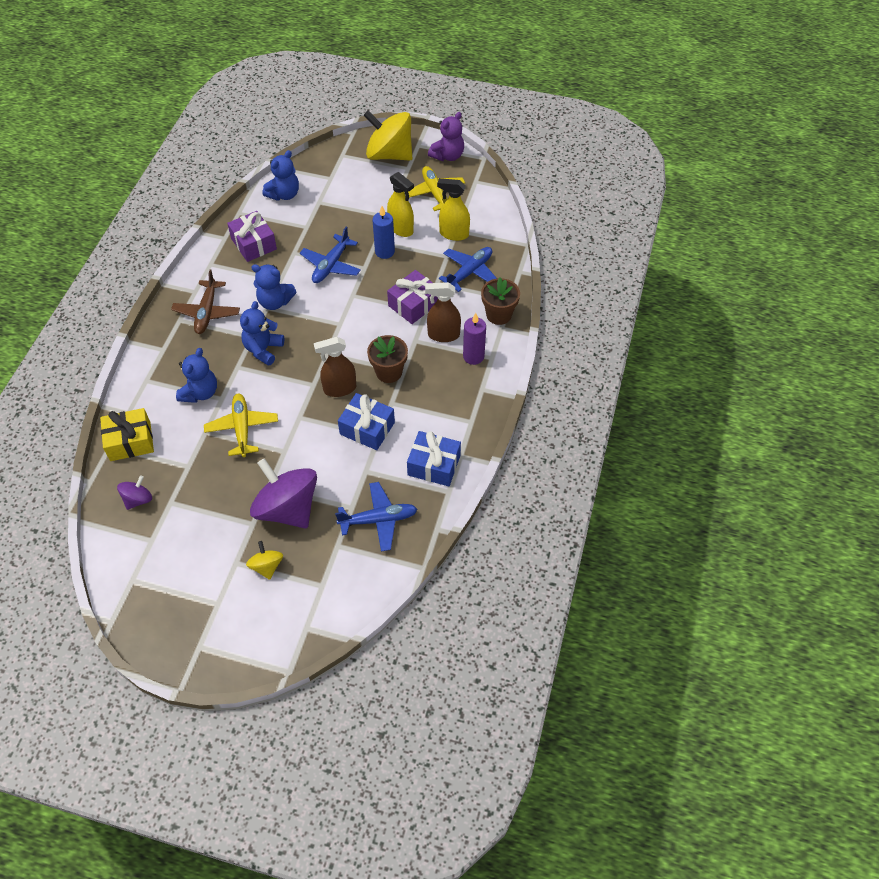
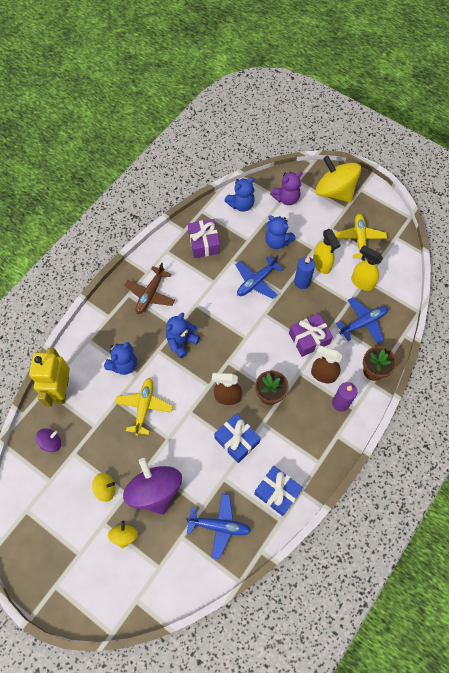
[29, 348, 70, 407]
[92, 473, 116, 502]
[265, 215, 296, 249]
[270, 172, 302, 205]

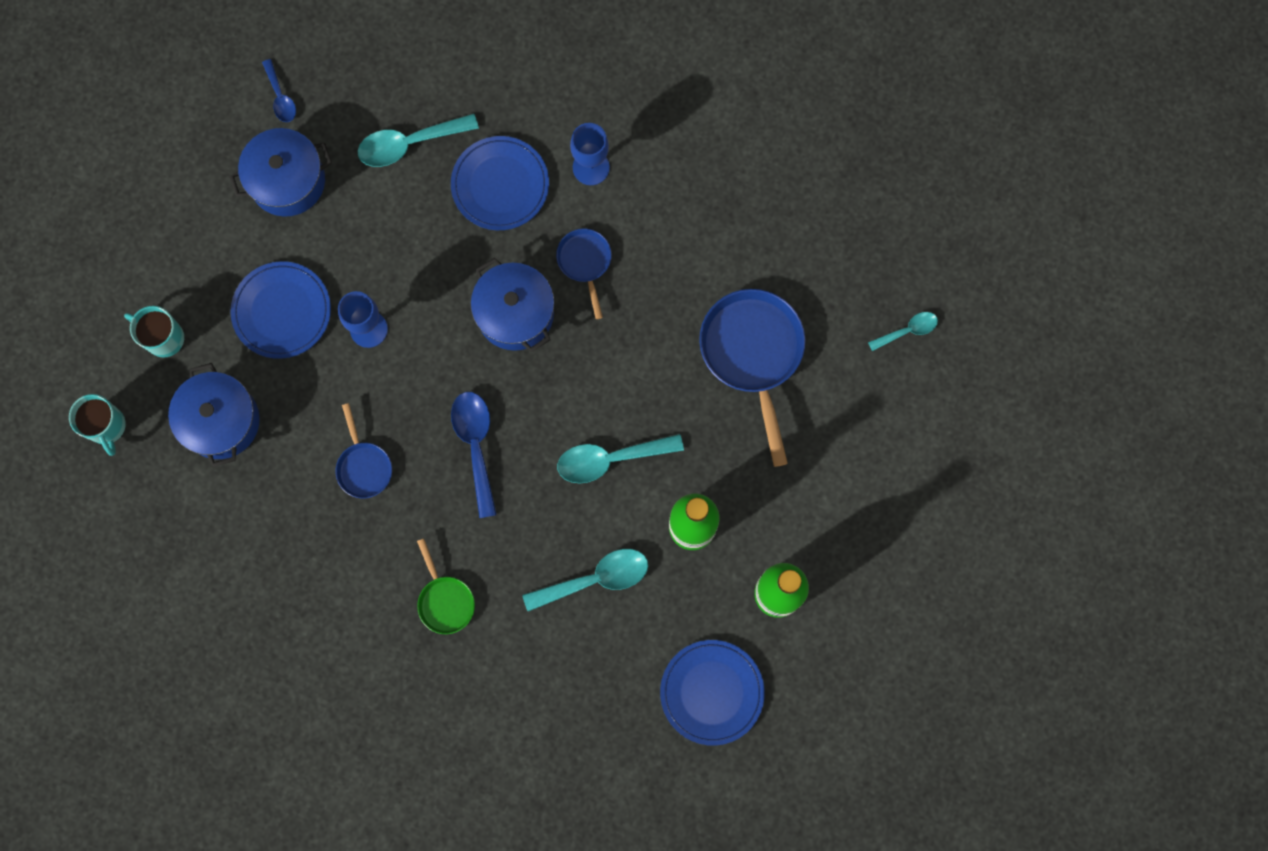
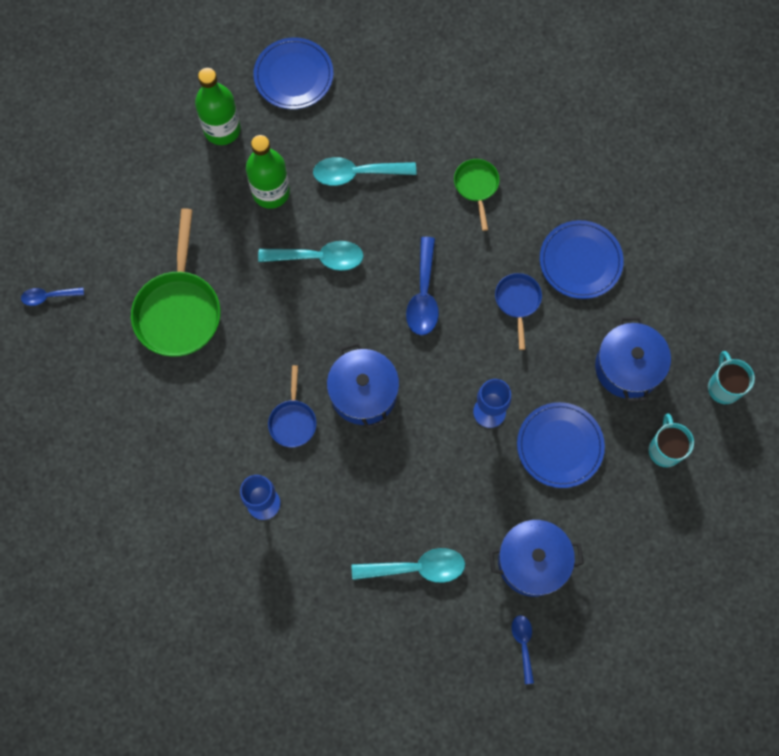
[21, 287, 84, 306]
[131, 208, 221, 357]
[540, 220, 624, 299]
[649, 413, 694, 467]

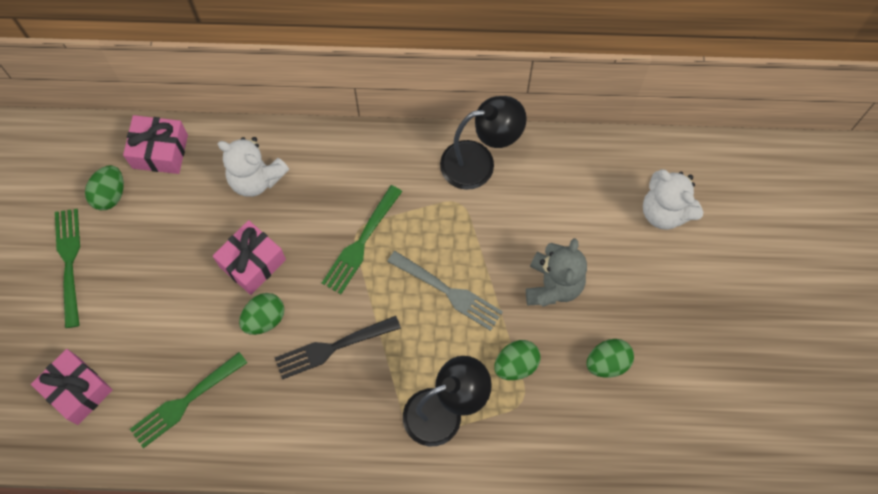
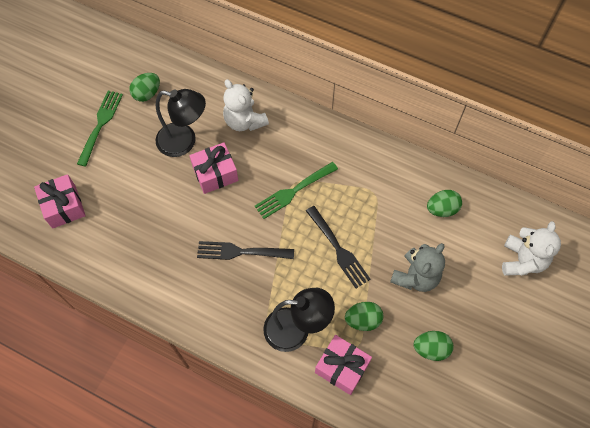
[156, 89, 206, 157]
[306, 206, 371, 288]
[315, 335, 372, 395]
[427, 190, 462, 217]
[502, 221, 561, 276]
[130, 352, 247, 448] (first image)

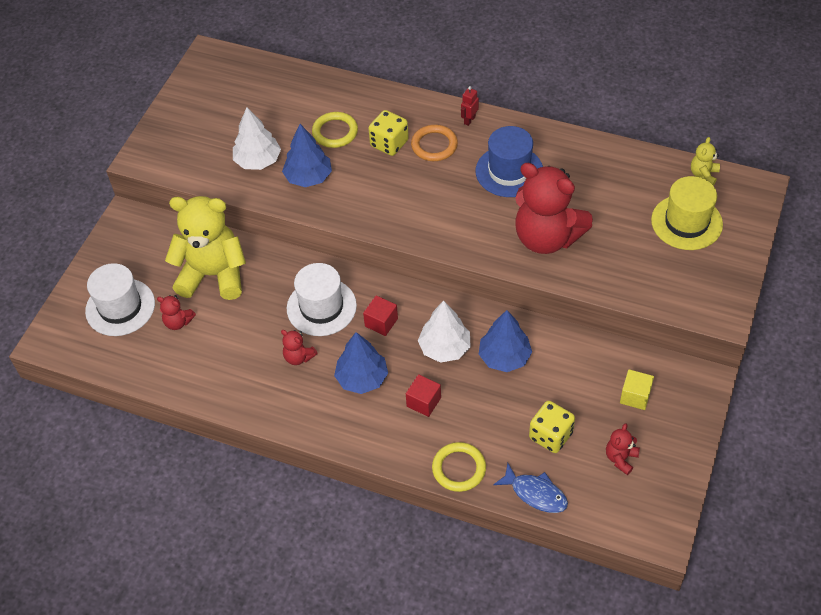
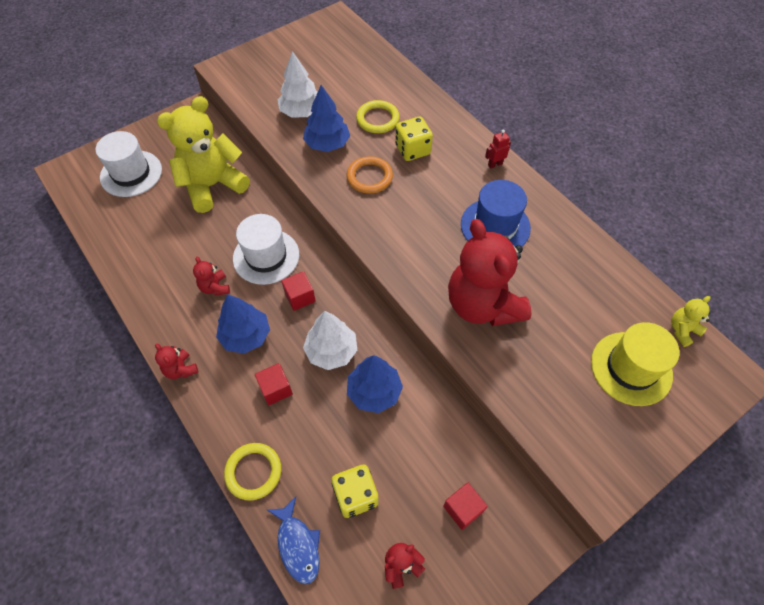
[155, 344, 199, 379]
[157, 96, 250, 213]
[347, 156, 393, 194]
[443, 482, 488, 530]

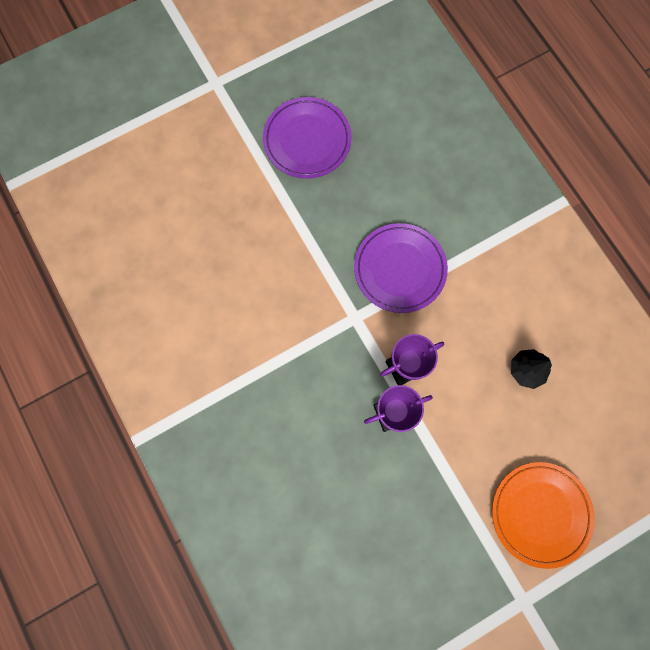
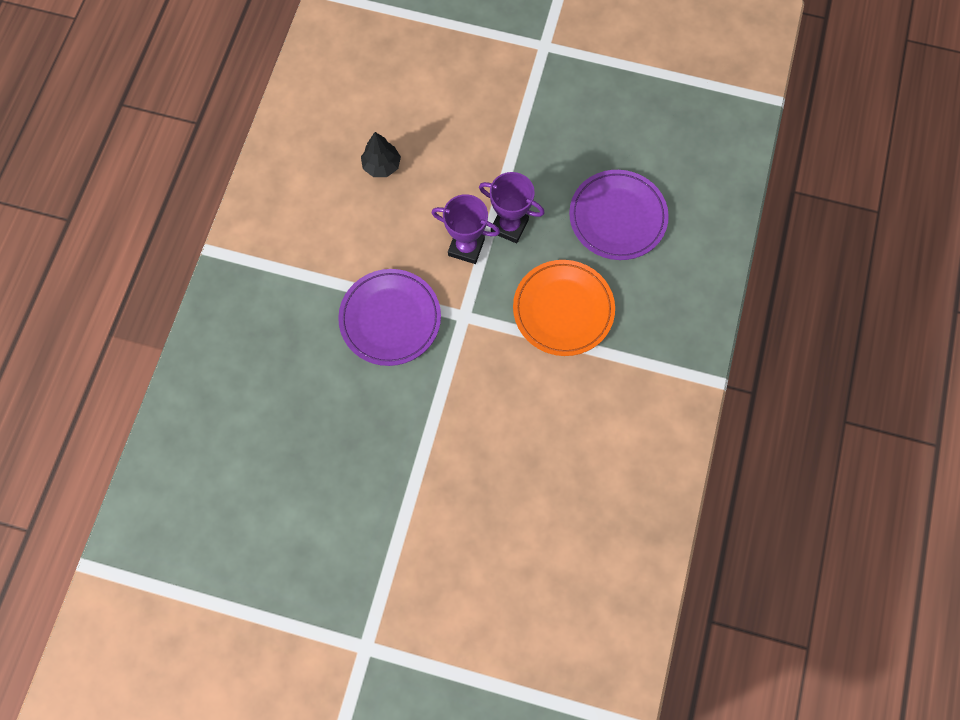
[513, 260, 615, 356]
[569, 170, 669, 260]

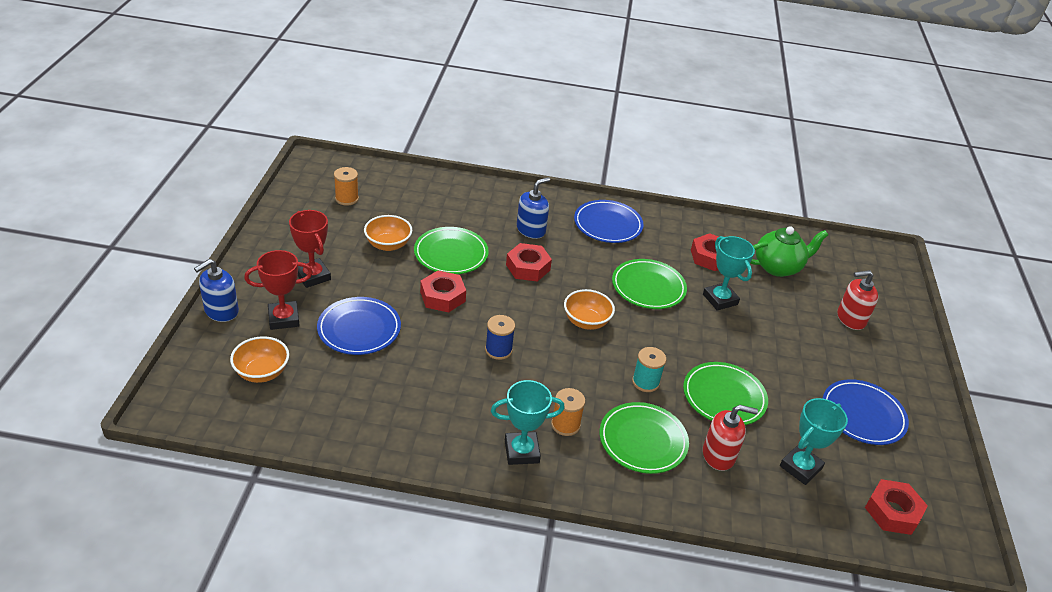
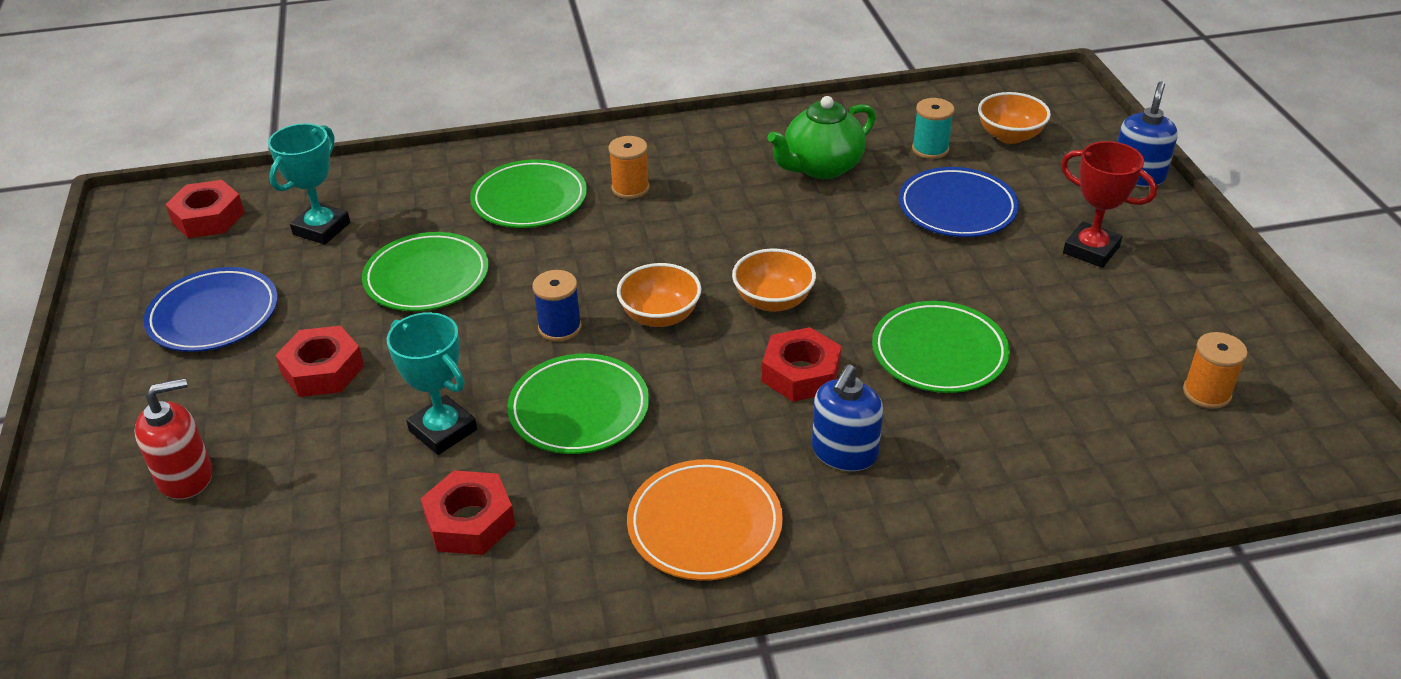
[275, 326, 364, 397]
[532, 270, 582, 342]
[627, 459, 783, 581]
[732, 248, 816, 312]
[767, 96, 876, 179]
[912, 98, 954, 159]
[244, 250, 313, 330] (first image)
[491, 380, 565, 465] (first image)
[703, 405, 758, 471] (first image)

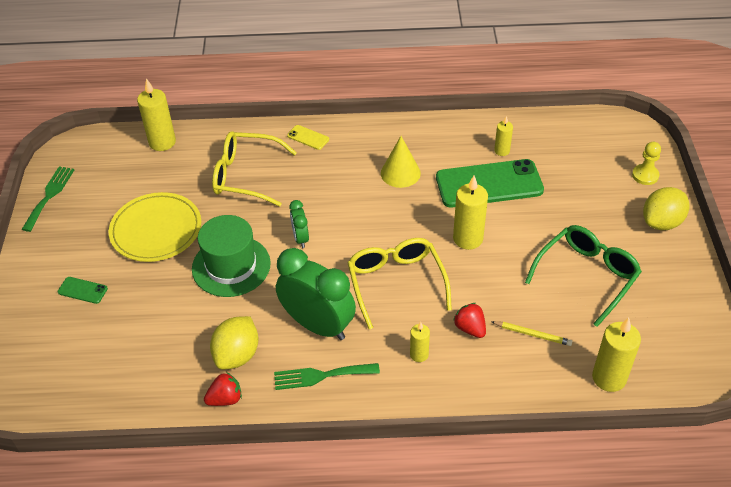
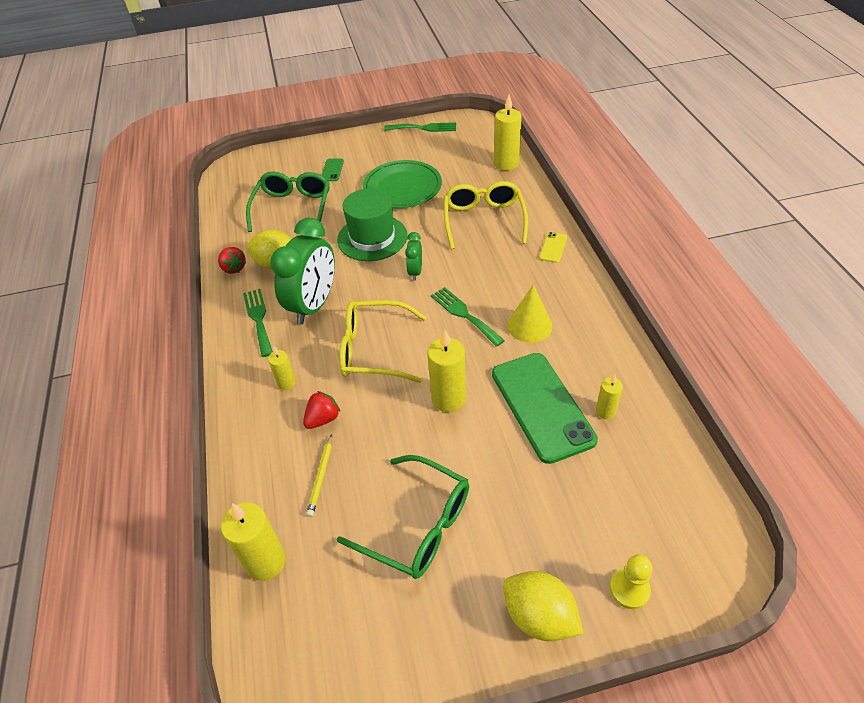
[246, 171, 330, 232]
[339, 300, 426, 383]
[363, 160, 442, 208]
[405, 232, 422, 281]
[431, 287, 505, 347]

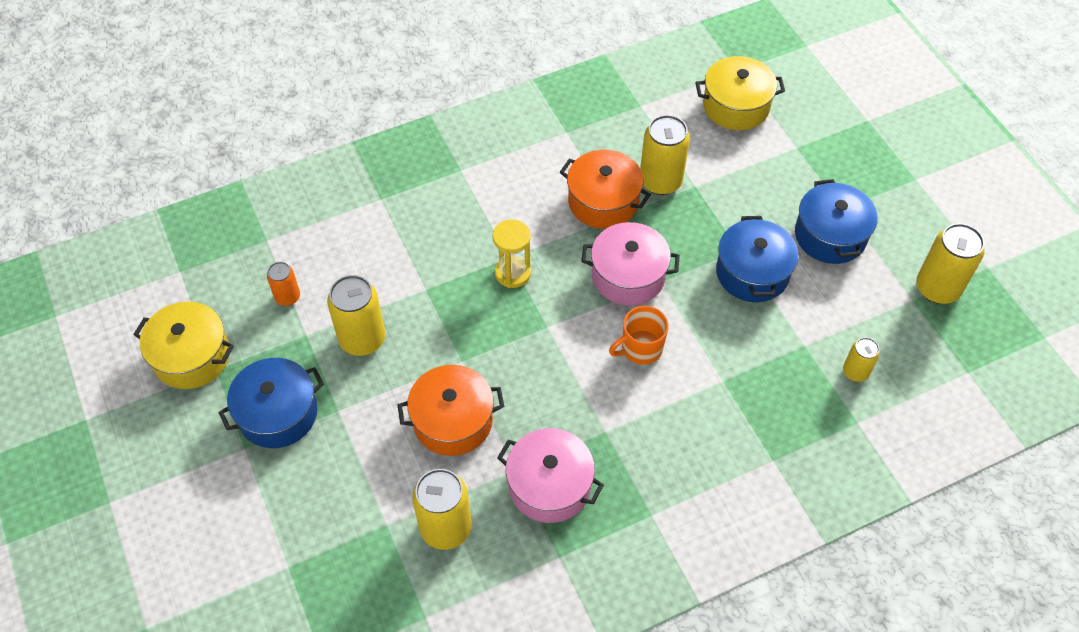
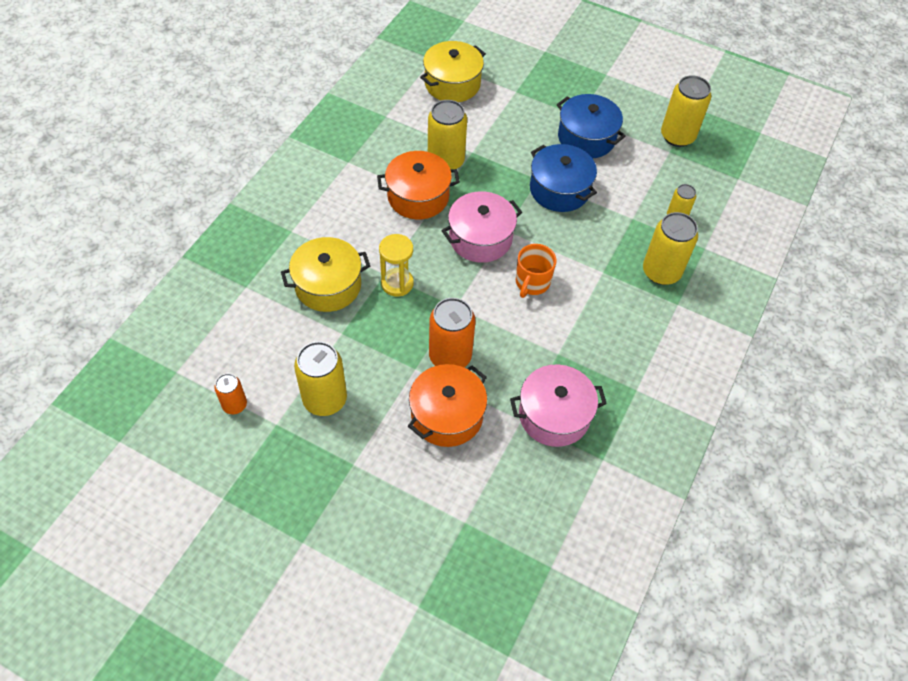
[281, 237, 370, 312]
[429, 298, 476, 367]
[643, 212, 698, 285]
[218, 358, 324, 448] (first image)

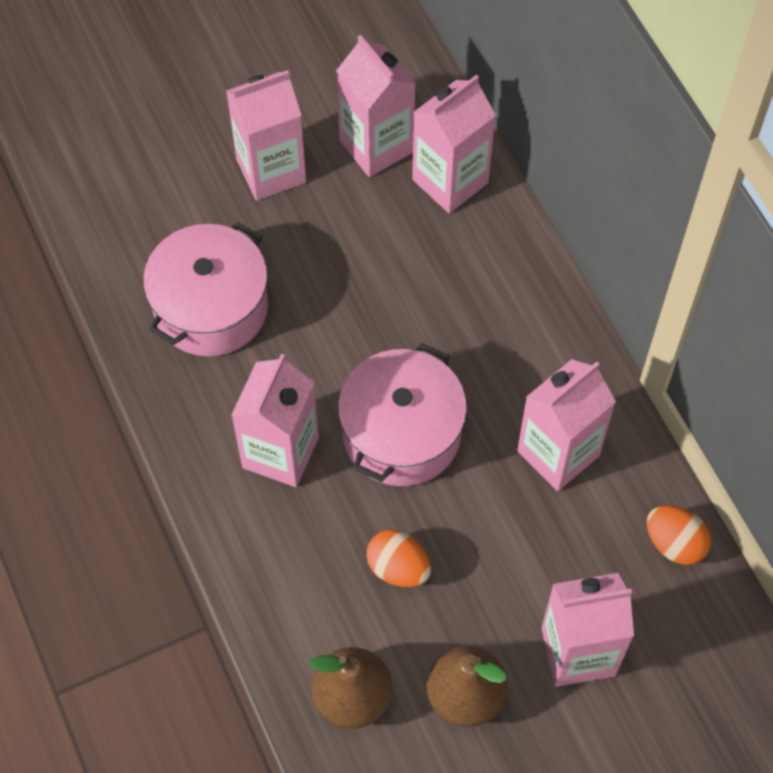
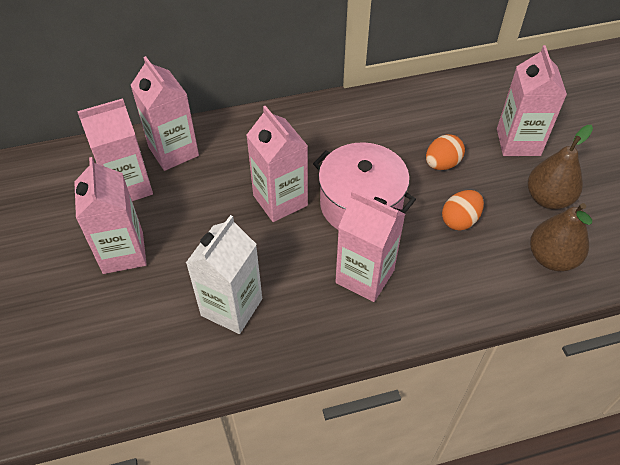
[186, 215, 262, 334]
[246, 106, 308, 222]
[426, 134, 465, 170]

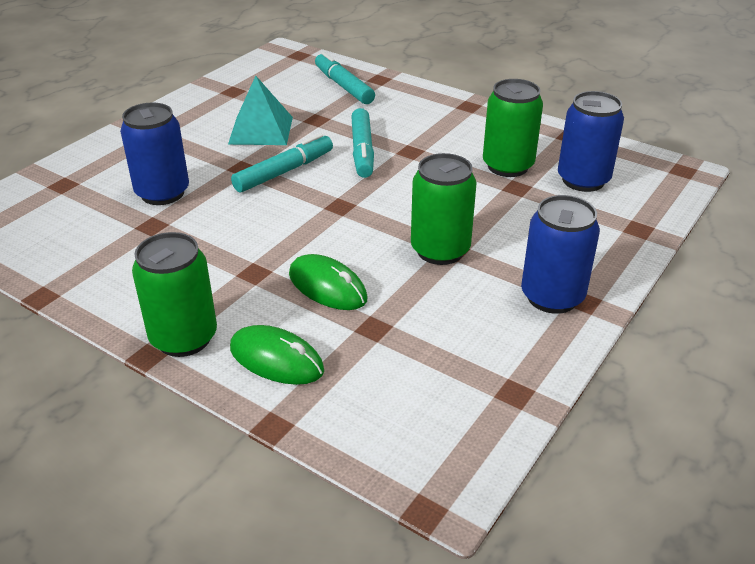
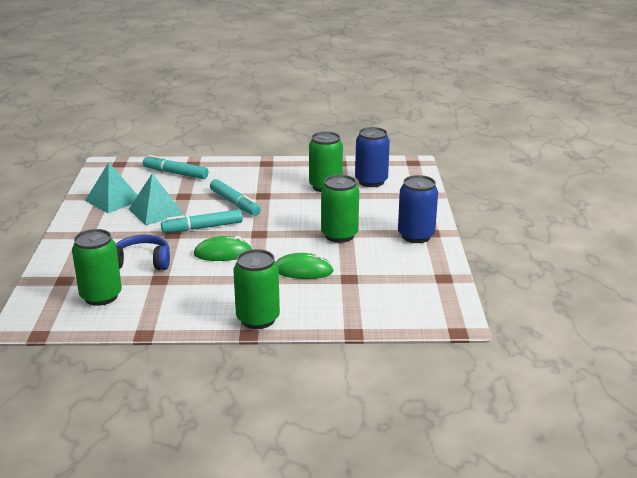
[72, 229, 122, 306]
[85, 162, 138, 213]
[116, 235, 170, 270]
[161, 209, 243, 233]
[194, 236, 253, 261]

